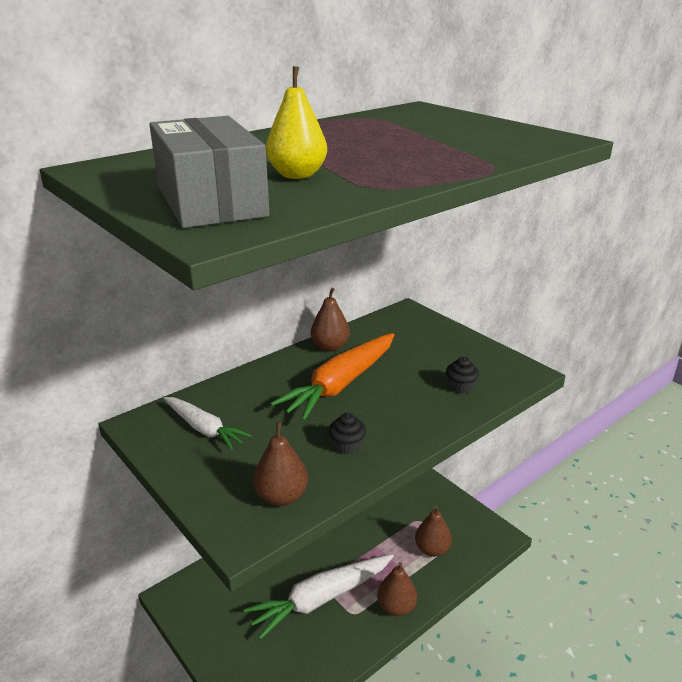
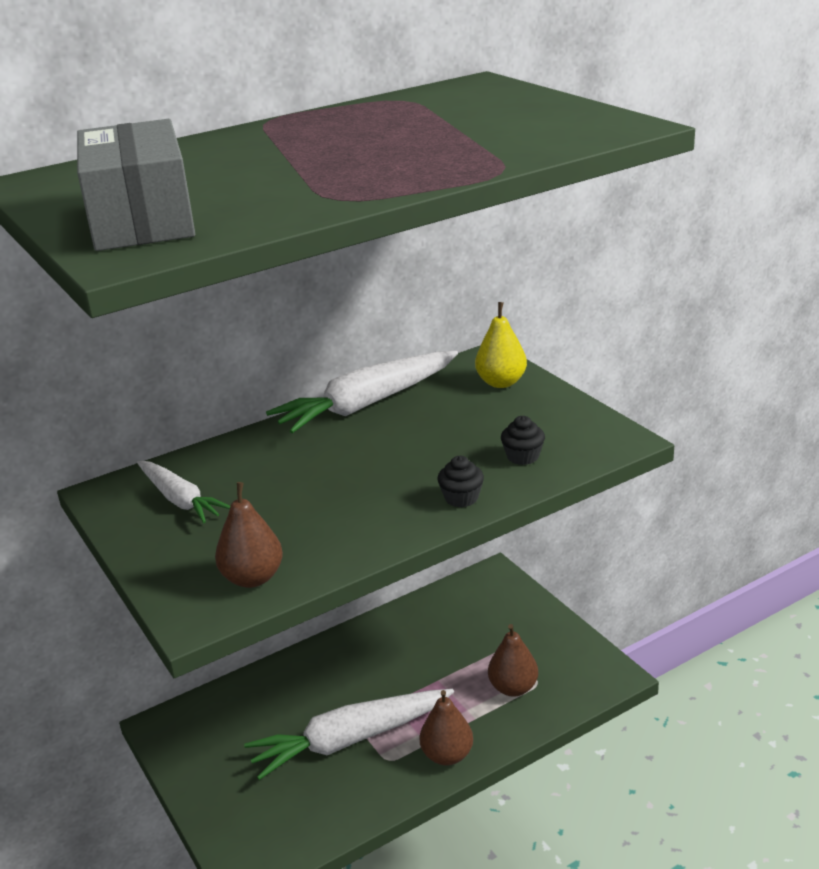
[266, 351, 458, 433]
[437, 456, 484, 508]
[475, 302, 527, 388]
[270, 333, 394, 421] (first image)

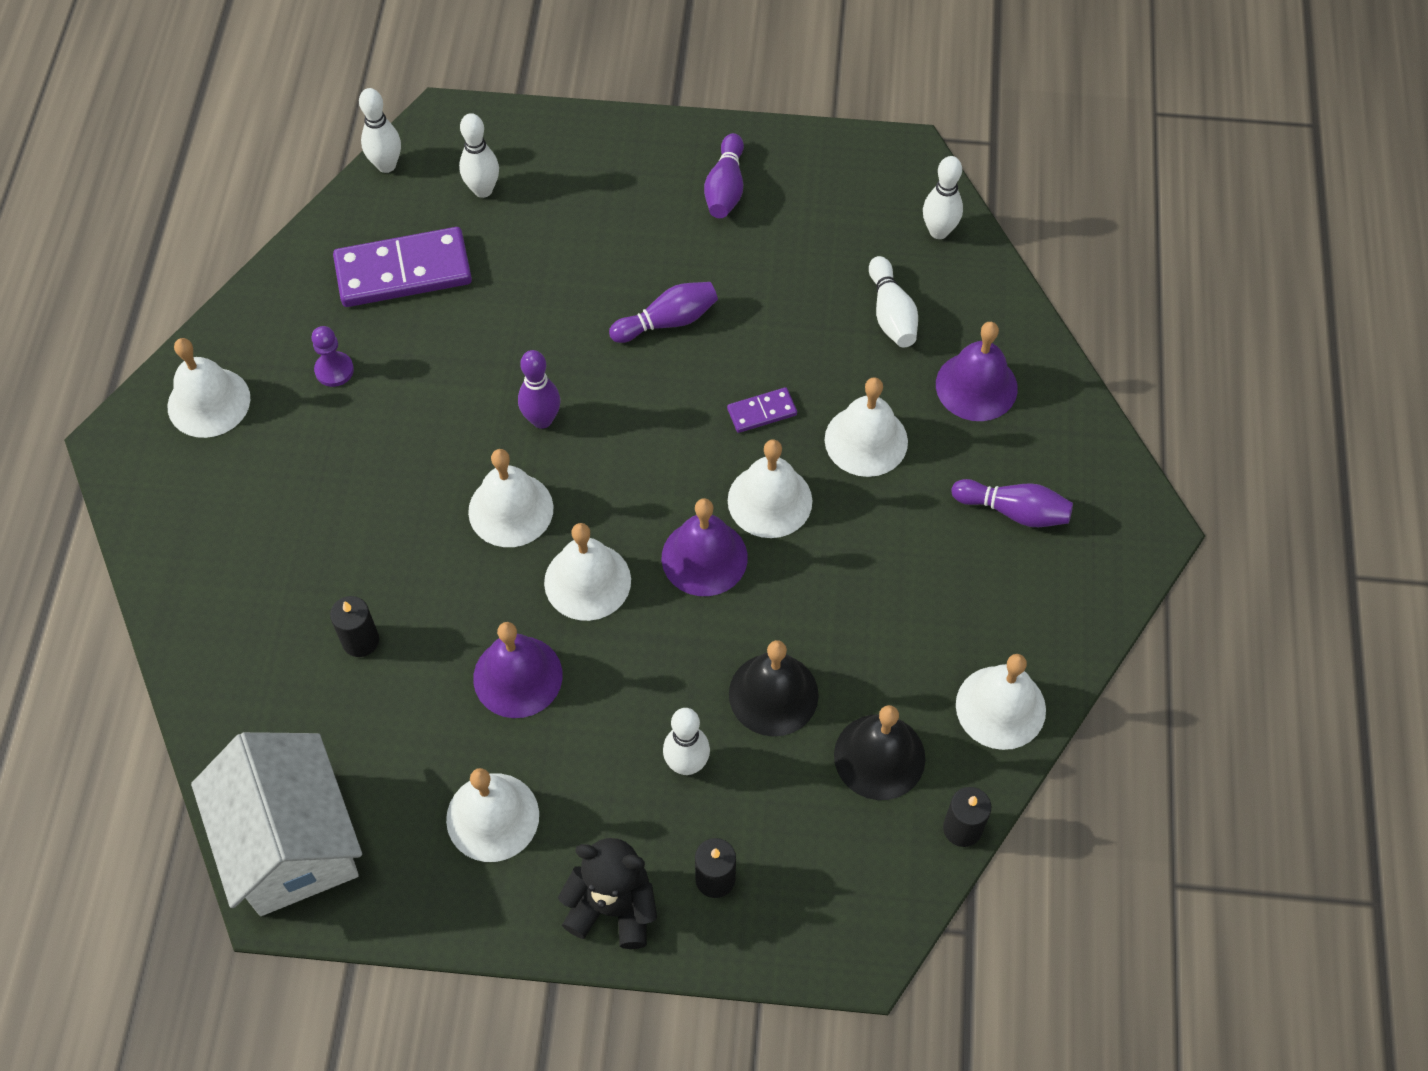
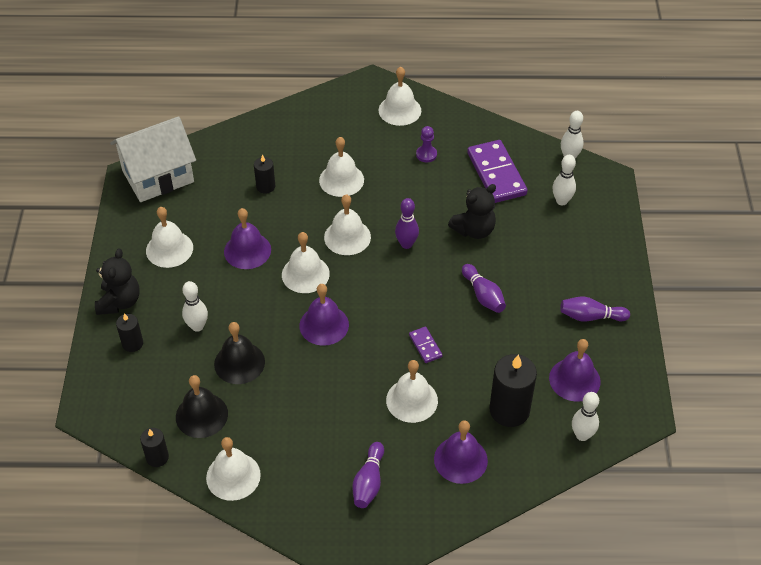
[319, 137, 364, 197]
[448, 184, 496, 239]
[489, 354, 537, 427]
[549, 339, 601, 402]

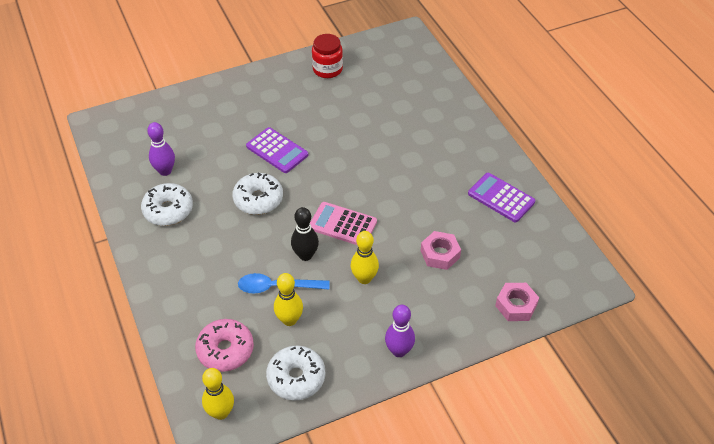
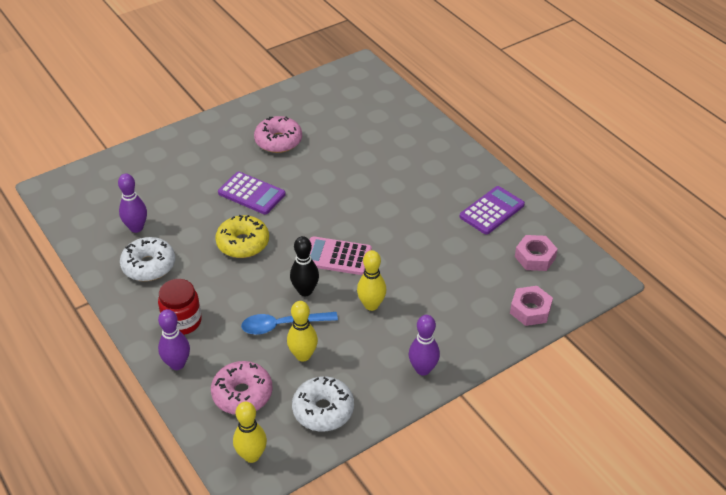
[158, 279, 202, 335]
[158, 309, 190, 370]
[215, 215, 269, 258]
[254, 116, 302, 153]
[460, 186, 525, 235]
[515, 235, 558, 271]

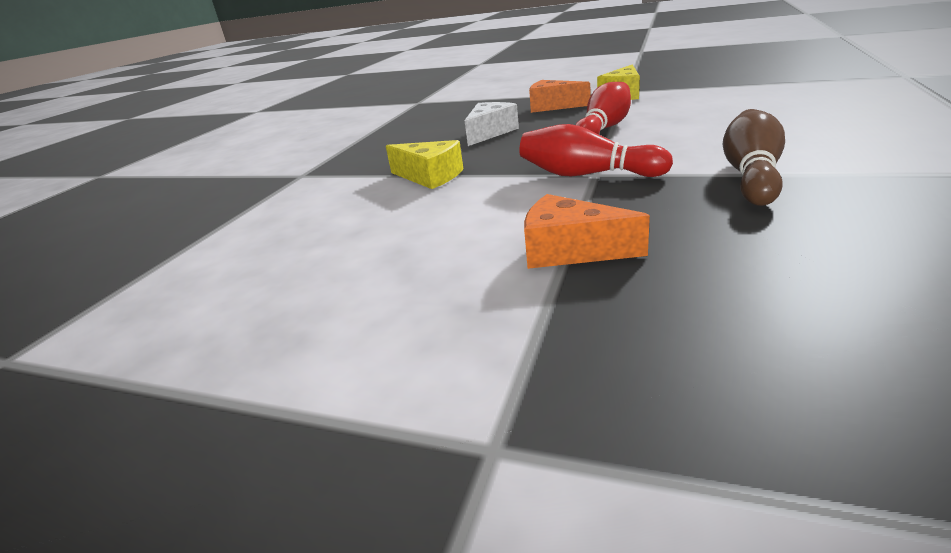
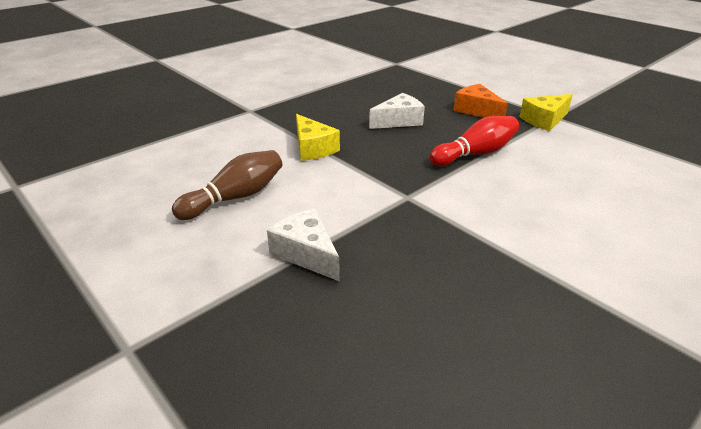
[172, 150, 282, 220]
[267, 209, 340, 281]
[519, 124, 673, 177] (first image)

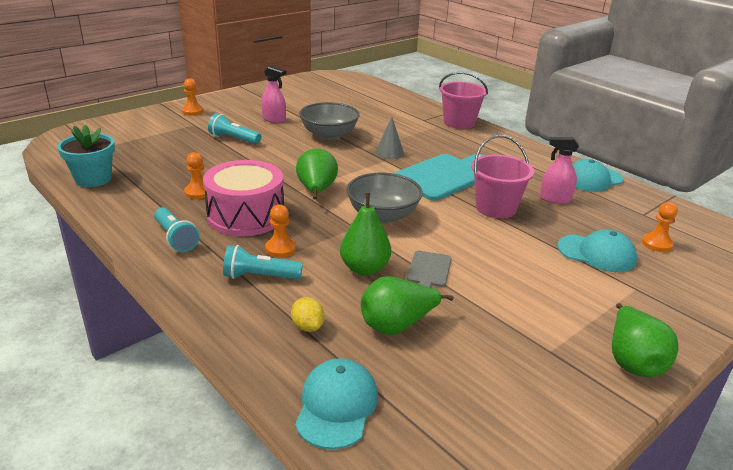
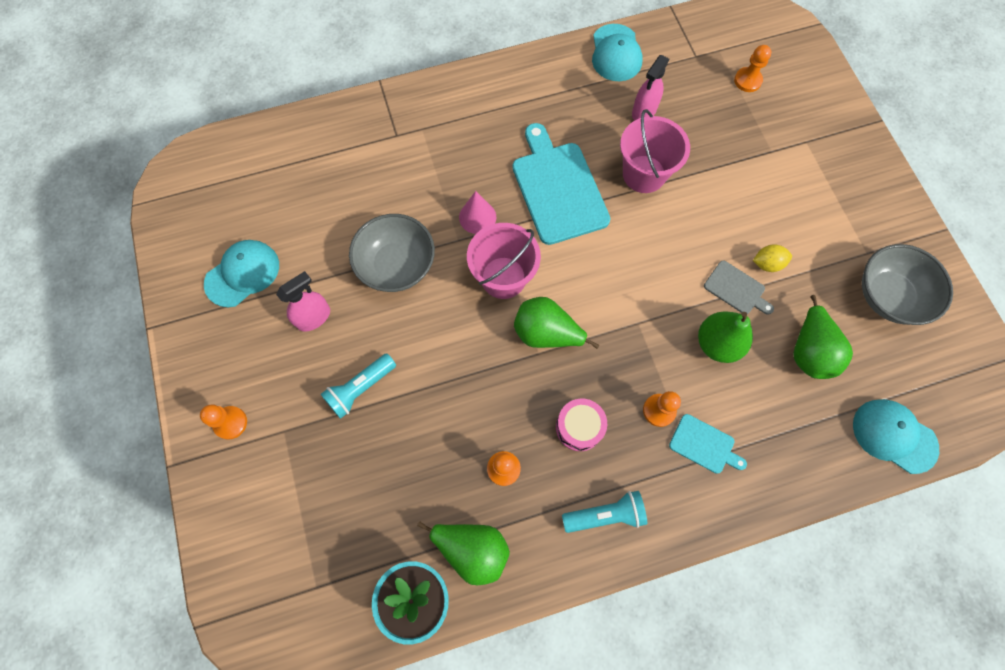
[204, 240, 279, 307]
[417, 522, 510, 585]
[459, 191, 496, 234]
[467, 223, 541, 299]
[556, 399, 607, 451]
[669, 414, 747, 474]
[753, 244, 792, 272]
[862, 244, 953, 325]

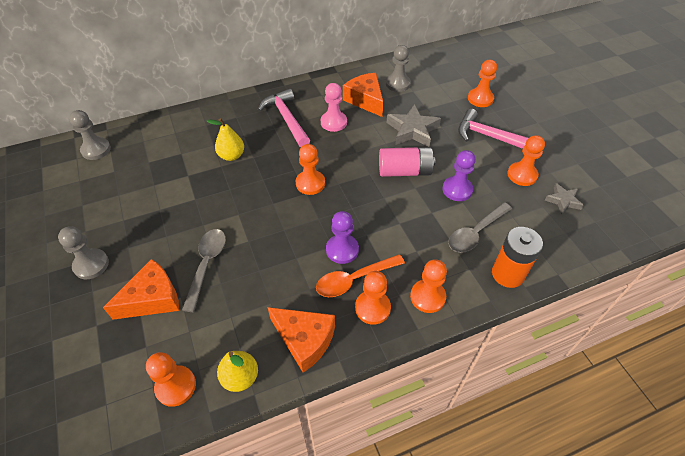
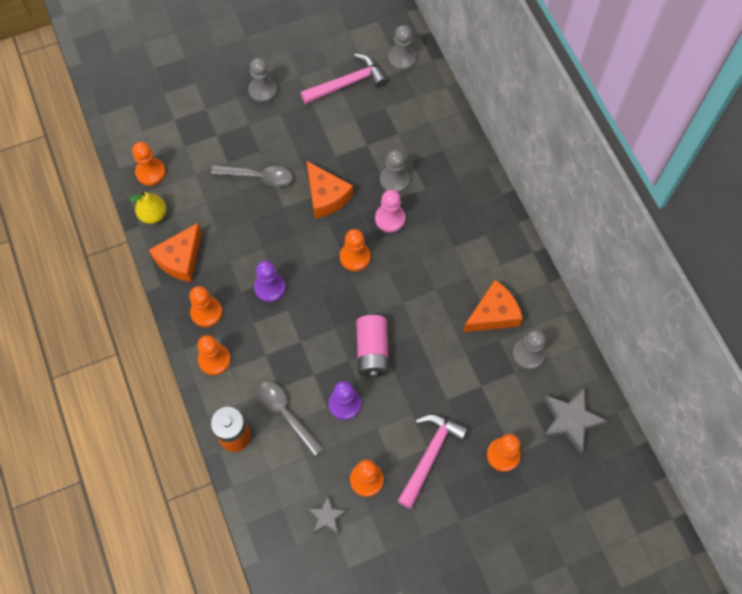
[301, 54, 387, 104]
[307, 161, 353, 218]
[375, 190, 405, 233]
[380, 150, 410, 193]
[542, 387, 608, 454]
[316, 254, 405, 297] (first image)

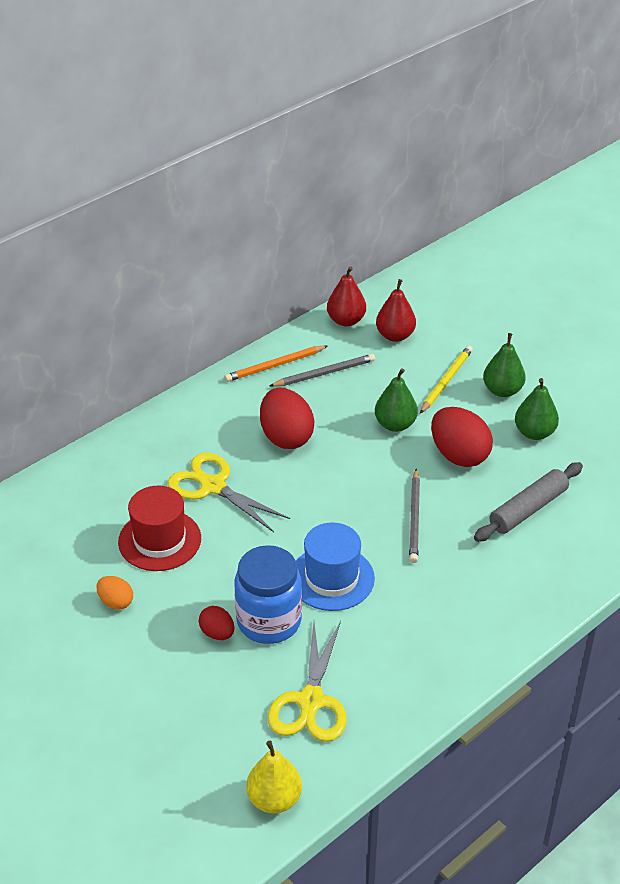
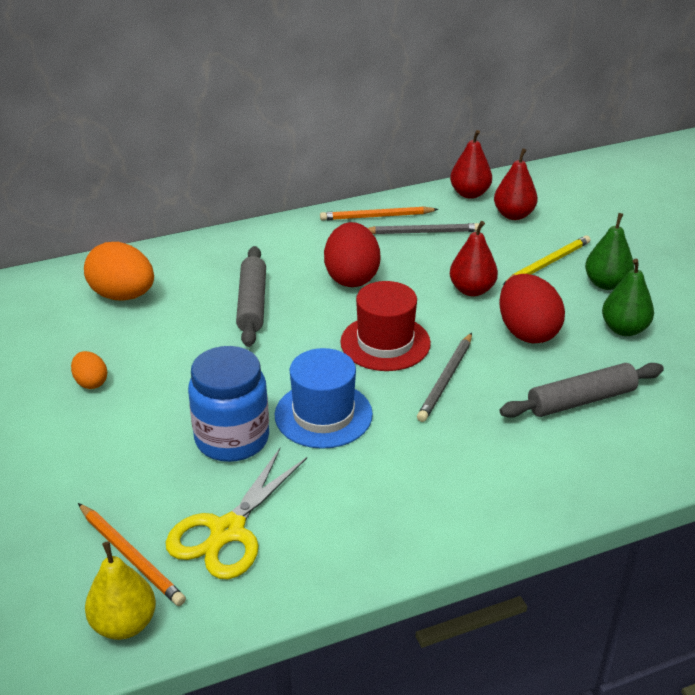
[78, 503, 186, 606]
[84, 242, 154, 301]
[236, 246, 266, 347]
[340, 281, 431, 371]
[450, 221, 498, 296]
[199, 606, 234, 640] (first image)

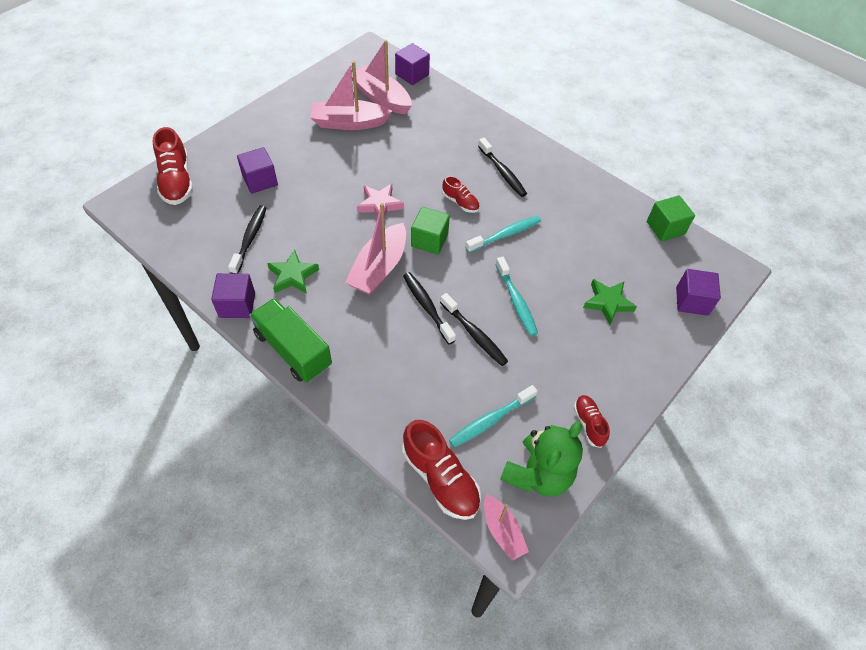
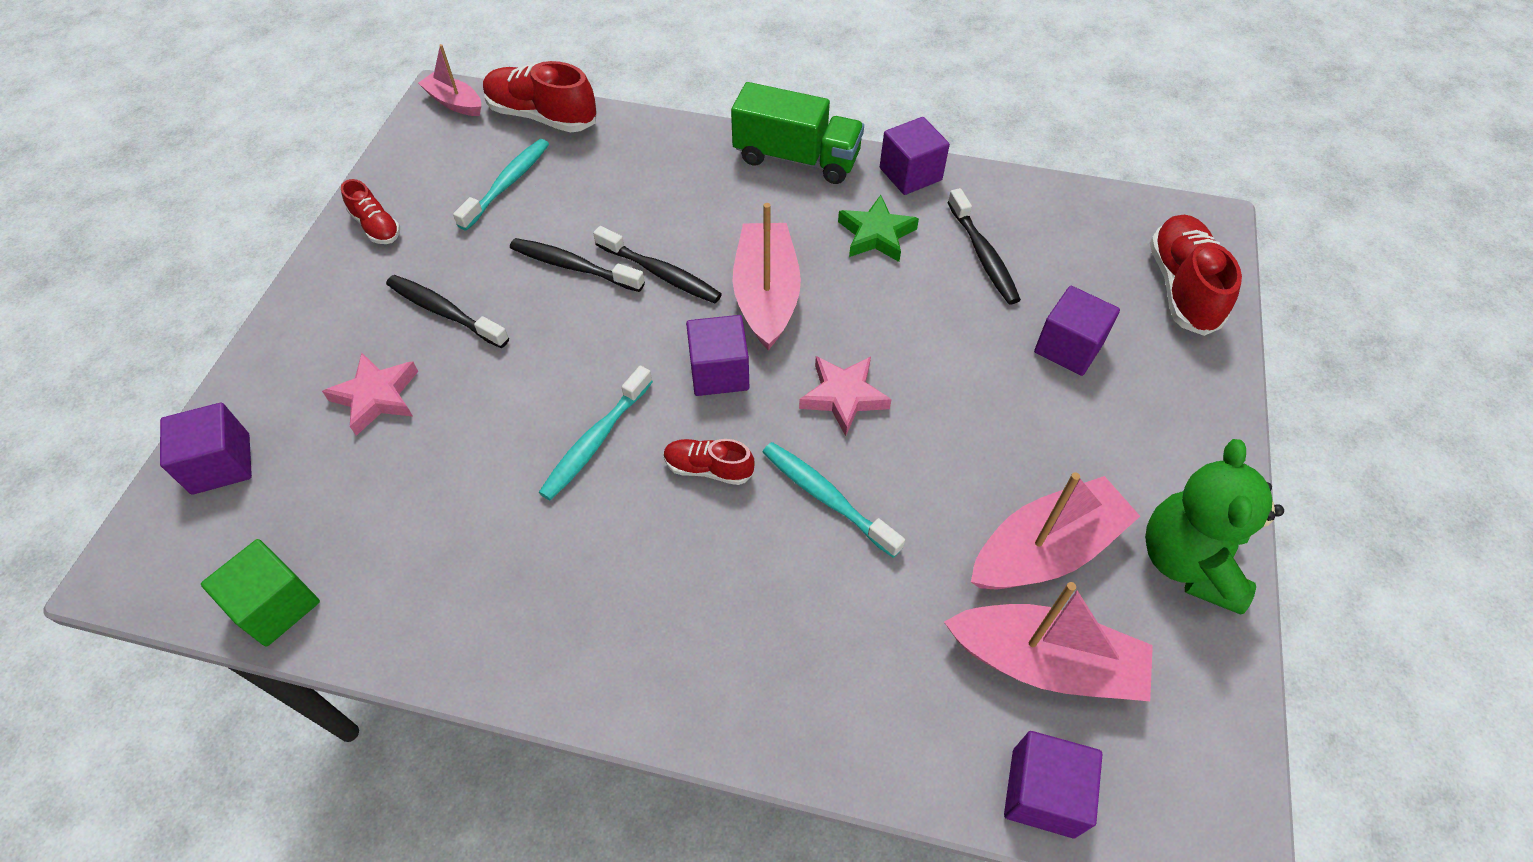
[322, 353, 419, 436]
[386, 275, 509, 348]
[686, 315, 749, 396]
[763, 442, 905, 558]
[1145, 439, 1284, 615]
[1150, 215, 1242, 336]

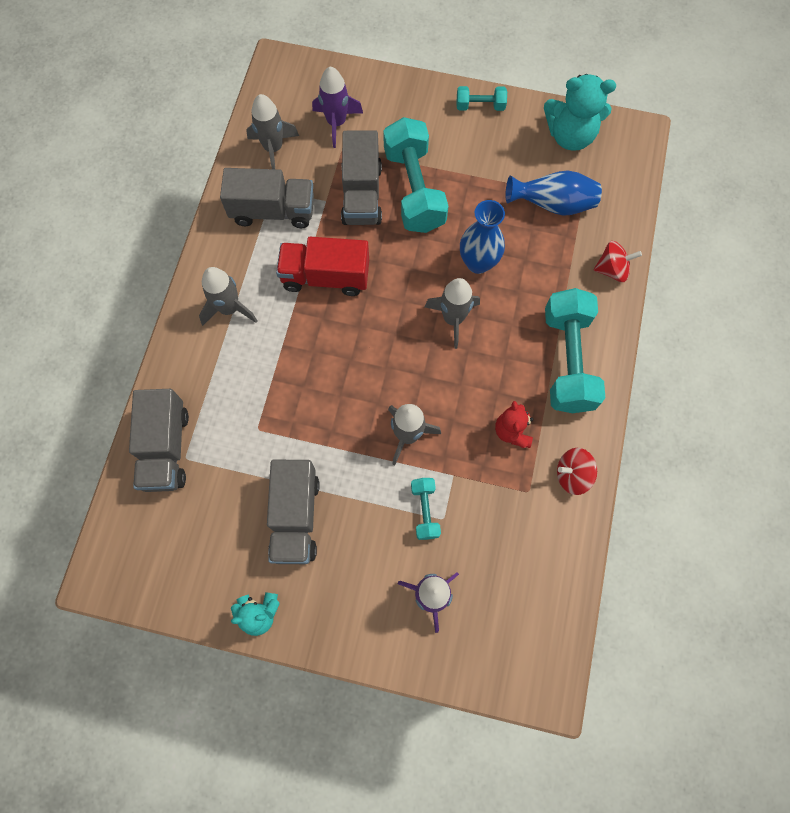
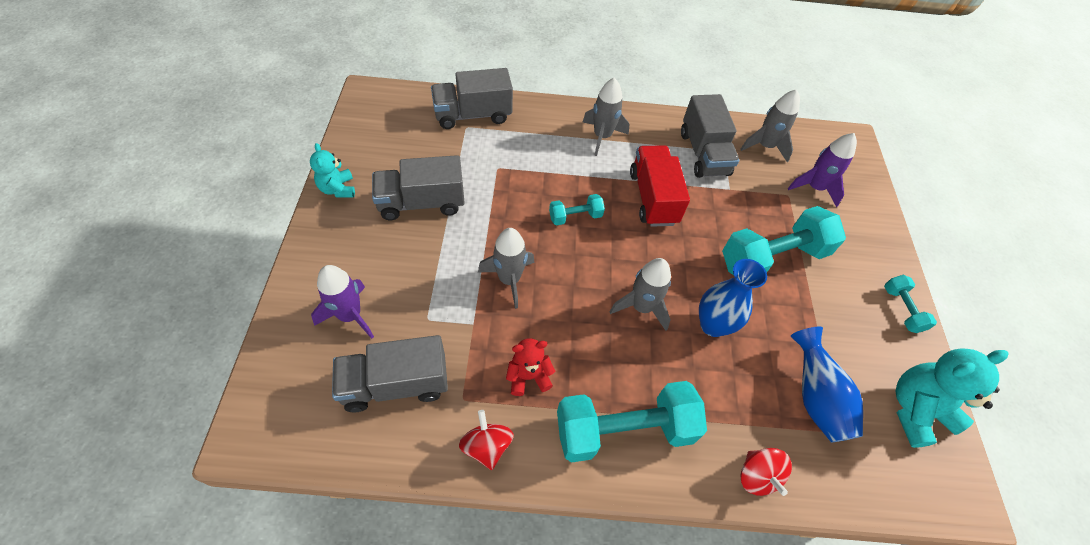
[332, 335, 448, 413]
[549, 194, 605, 225]
[895, 348, 1008, 448]

